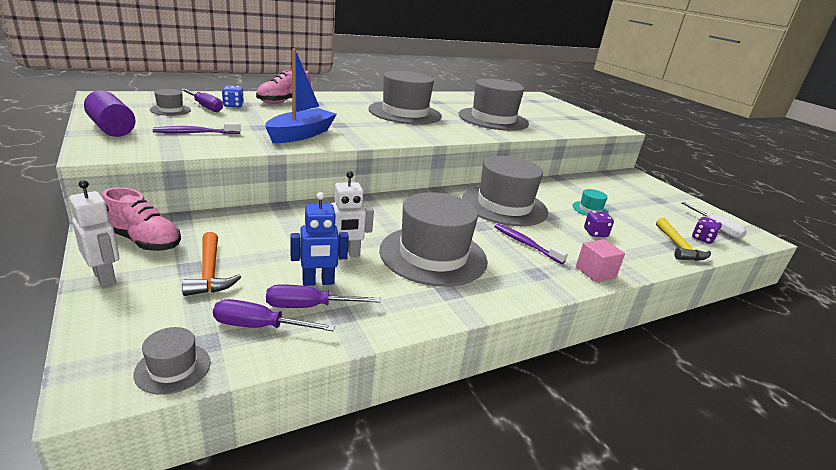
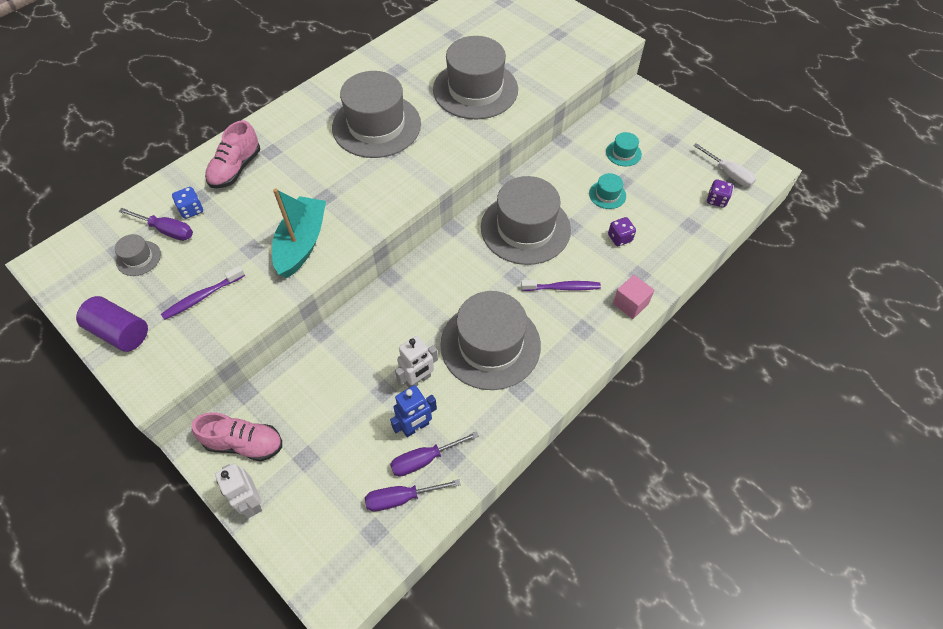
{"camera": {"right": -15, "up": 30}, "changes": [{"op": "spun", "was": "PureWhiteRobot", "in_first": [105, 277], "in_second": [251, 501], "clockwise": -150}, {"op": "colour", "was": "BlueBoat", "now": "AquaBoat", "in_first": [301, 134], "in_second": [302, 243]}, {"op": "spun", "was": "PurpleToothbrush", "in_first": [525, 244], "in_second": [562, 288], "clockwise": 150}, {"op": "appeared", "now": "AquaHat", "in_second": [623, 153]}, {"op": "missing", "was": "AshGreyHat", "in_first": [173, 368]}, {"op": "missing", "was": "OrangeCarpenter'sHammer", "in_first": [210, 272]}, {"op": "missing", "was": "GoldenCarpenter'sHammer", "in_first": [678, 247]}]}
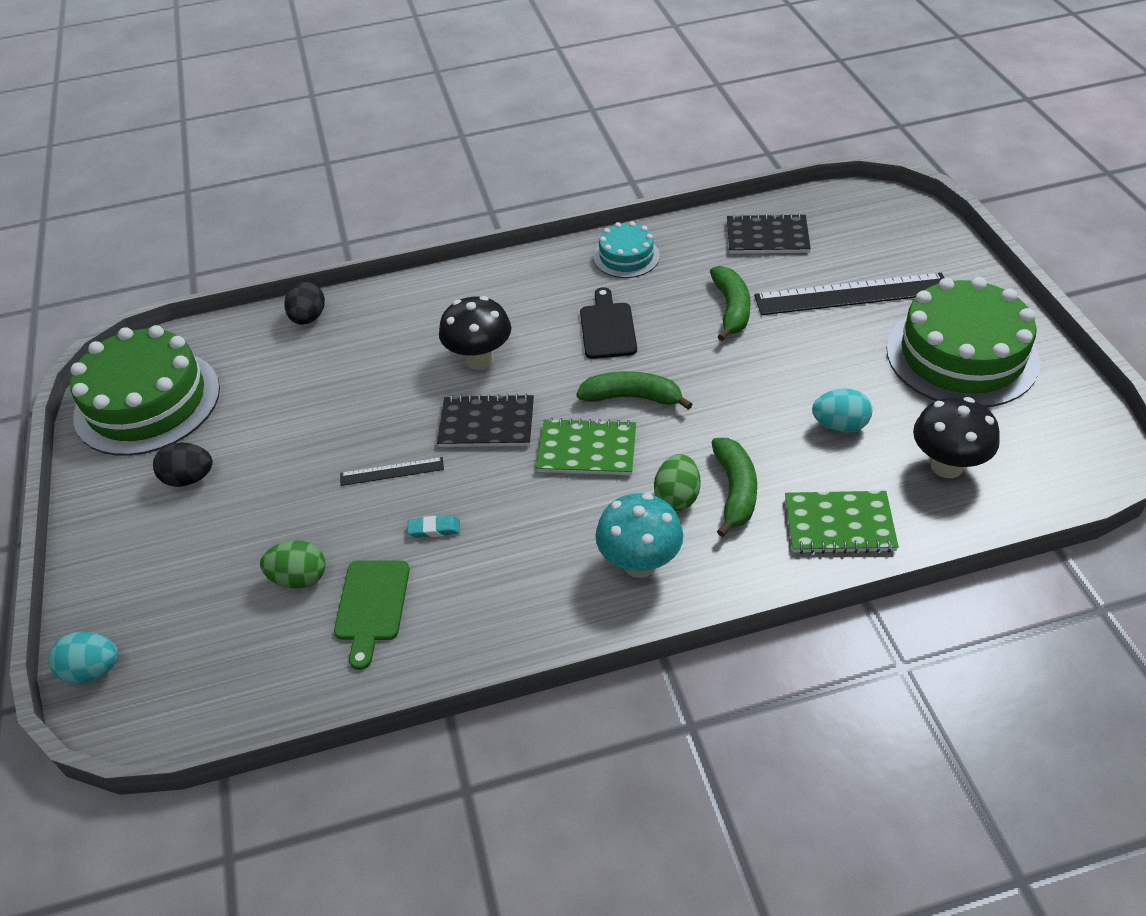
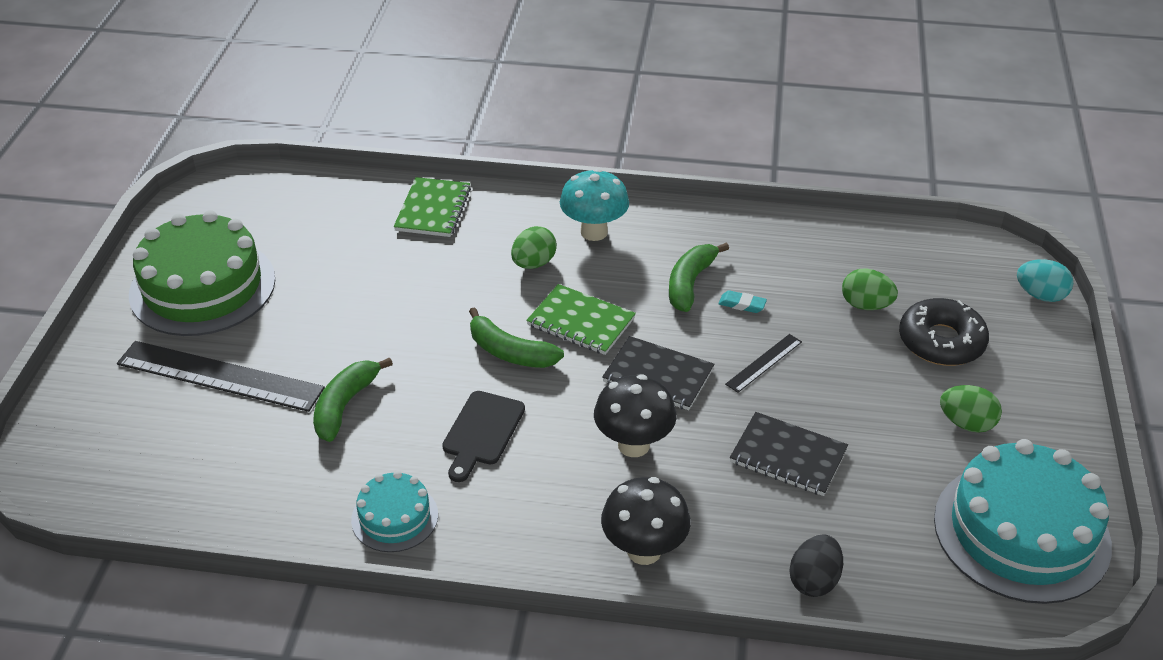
{"camera": {"right": -160, "up": -5}, "changes": [{"op": "spun", "was": "EmeraldExerciseBook", "in_first": [839, 524], "in_second": [433, 209], "clockwise": 75}, {"op": "relocated", "was": "EbonyMushroom", "in_first": [947, 466], "in_second": [644, 551]}, {"op": "relocated", "was": "EmeraldBananaFruit", "in_first": [735, 491], "in_second": [690, 283]}, {"op": "spun", "was": "EbonyRuler", "in_first": [392, 471], "in_second": [764, 363], "clockwise": -60}, {"op": "relocated", "was": "EbonyExerciseBook", "in_first": [767, 237], "in_second": [788, 456]}, {"op": "appeared", "now": "EbonyGlazedDonut", "in_second": [941, 341]}, {"op": "colour", "was": "EmeraldGateau", "now": "AquaGateau", "in_first": [147, 402], "in_second": [1021, 532]}, {"op": "colour", "was": "EbonyEggShape", "now": "EmeraldEggShape", "in_first": [189, 478], "in_second": [966, 423]}, {"op": "missing", "was": "EmeraldChoppingBoard", "in_first": [372, 606]}, {"op": "missing", "was": "AquaEggShape", "in_first": [840, 425]}]}
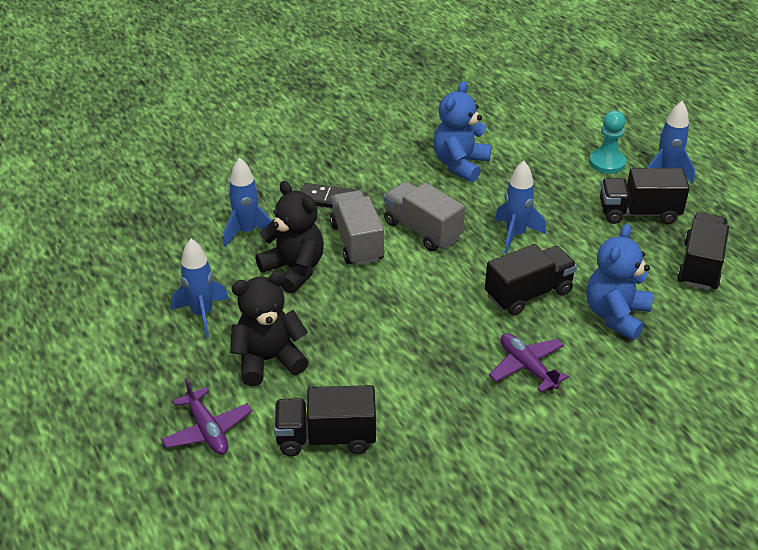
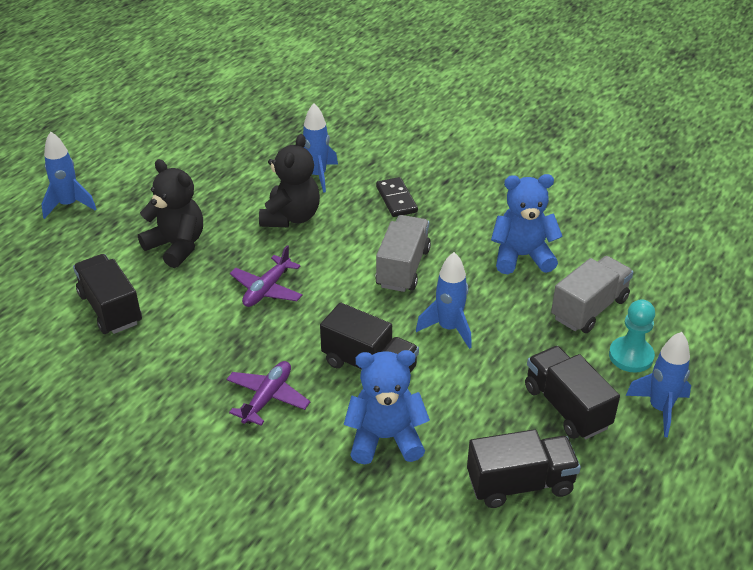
{"camera": {"right": 60, "up": 0}, "changes": [{"op": "relocated", "was": "BlueToyRocket", "in_first": [202, 314], "in_second": [69, 205]}, {"op": "relocated", "was": "PurpleAeroplane", "in_first": [207, 430], "in_second": [267, 289]}, {"op": "relocated", "was": "AshGreyToyTruck", "in_first": [357, 242], "in_second": [589, 308]}]}
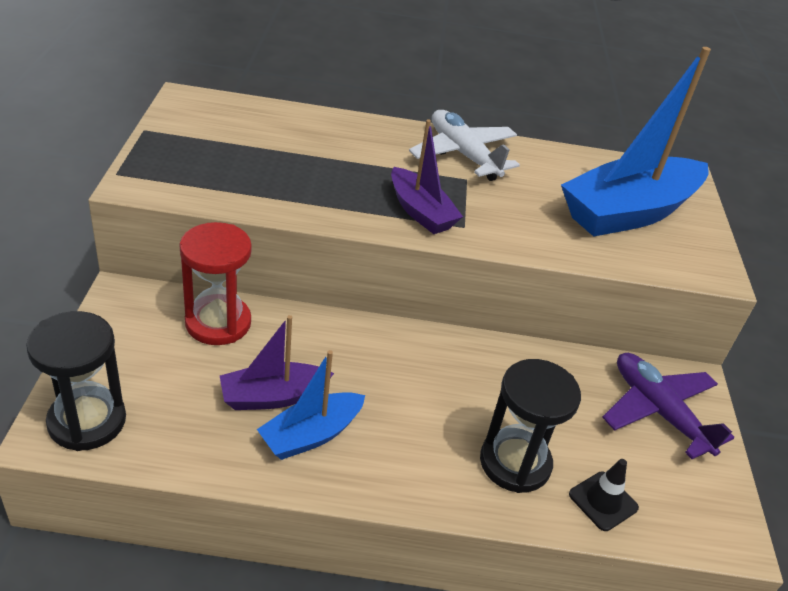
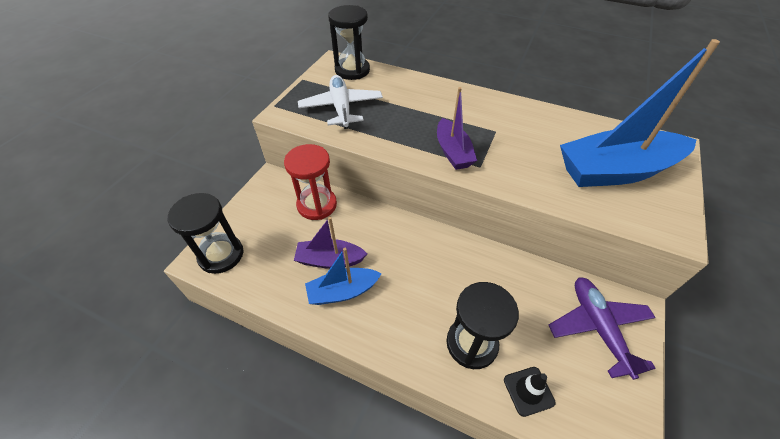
{"camera": {"right": 25, "up": 10}, "changes": [{"op": "relocated", "was": "PureWhiteAeroplane", "in_first": [463, 154], "in_second": [341, 108]}, {"op": "appeared", "now": "EbonySandTimer", "in_second": [352, 70]}]}
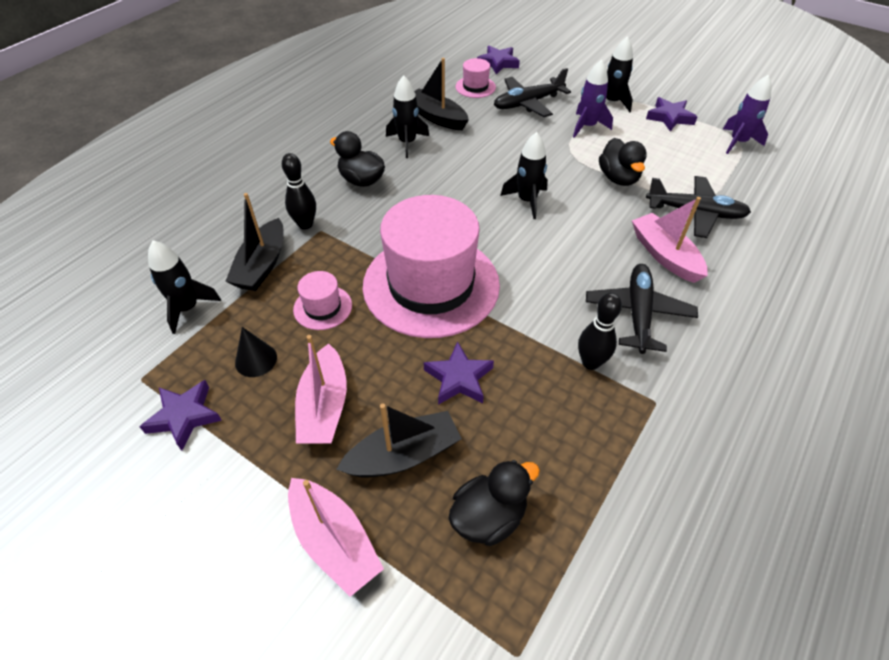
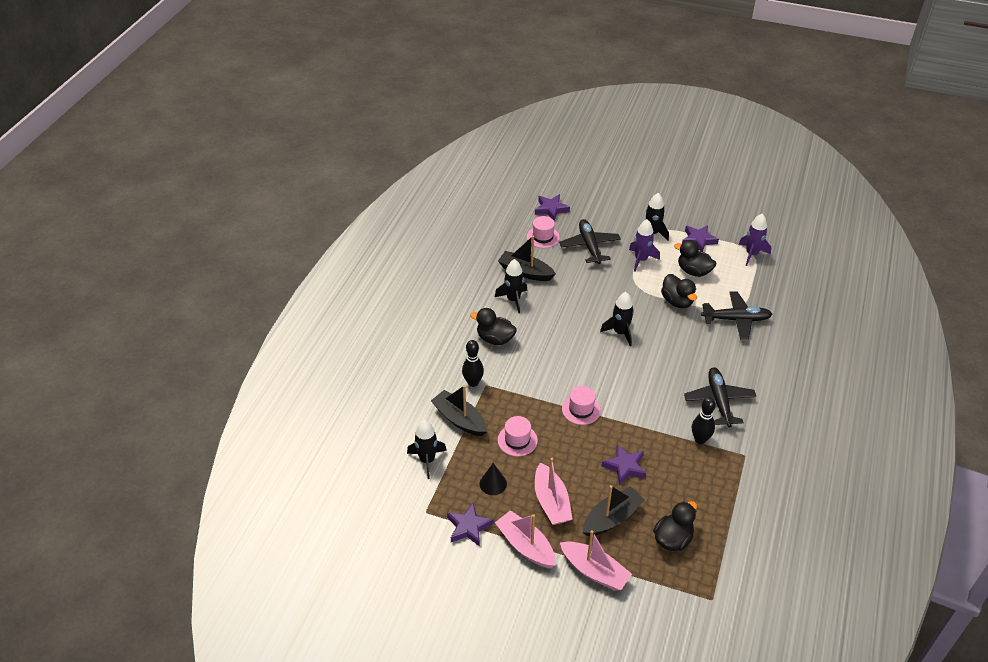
{"camera": {"right": -15, "up": -5}, "changes": [{"op": "spun", "was": "EbonyBoat", "in_first": [262, 265], "in_second": [459, 419], "clockwise": 135}, {"op": "relocated", "was": "RosePinkBoat", "in_first": [664, 255], "in_second": [525, 546]}, {"op": "spun", "was": "EbonyAeroplane", "in_first": [528, 103], "in_second": [589, 246], "clockwise": 120}, {"op": "size", "was": "RosePinkHat", "in_first": [431, 285], "in_second": [581, 409], "ratio": 0.41}, {"op": "appeared", "now": "EbonyToyDuck", "in_second": [693, 271]}]}
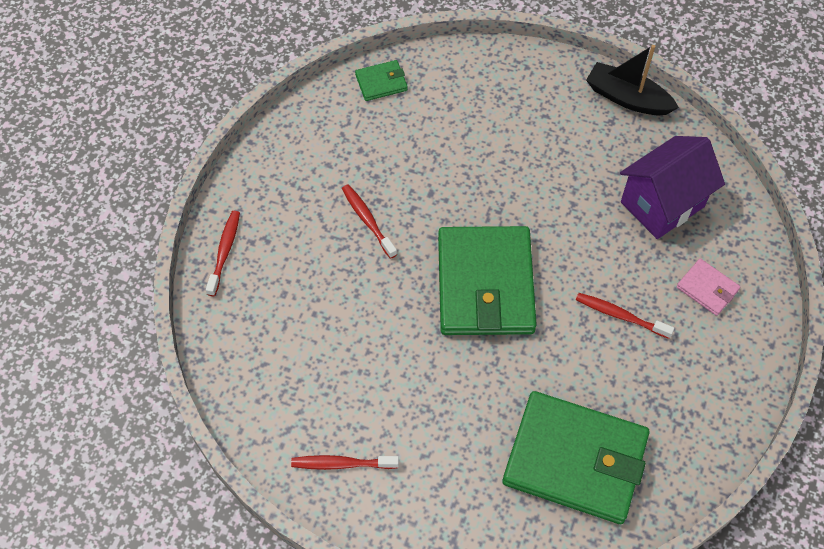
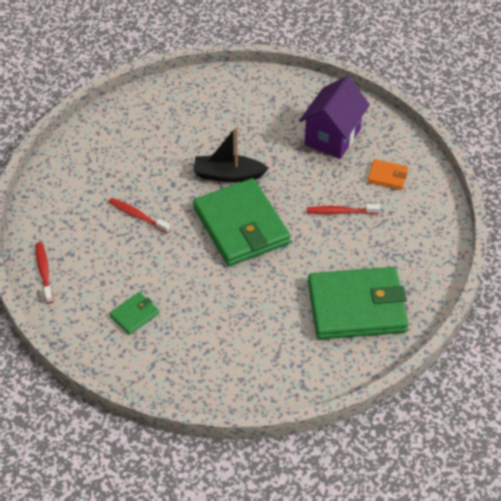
{"camera": {"right": -25, "up": -10}, "changes": [{"op": "relocated", "was": "EmeraldWallet", "in_first": [381, 82], "in_second": [134, 315]}, {"op": "relocated", "was": "EbonyBoat", "in_first": [627, 98], "in_second": [228, 175]}, {"op": "colour", "was": "RosePinkWallet", "now": "OrangeWallet", "in_first": [707, 288], "in_second": [387, 176]}, {"op": "missing", "was": "ScarletToothbrush", "in_first": [342, 464]}]}
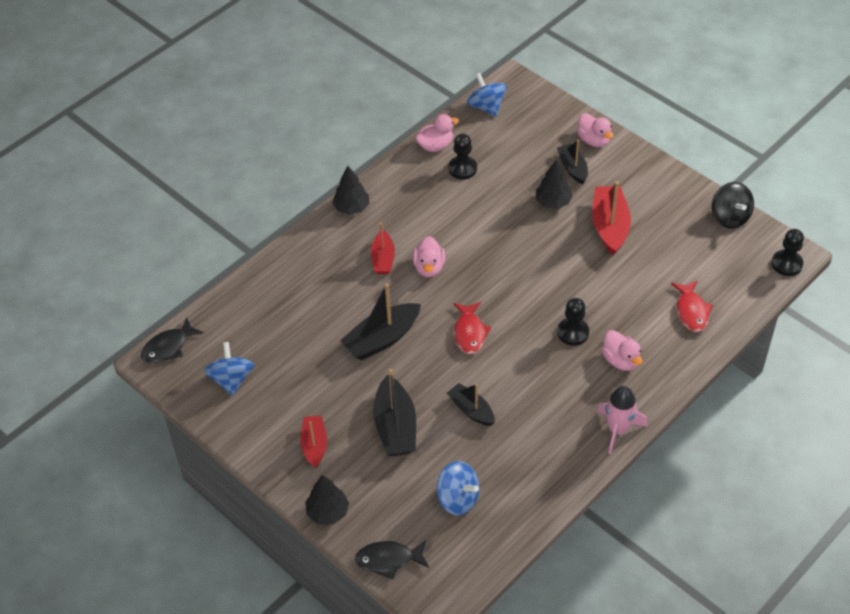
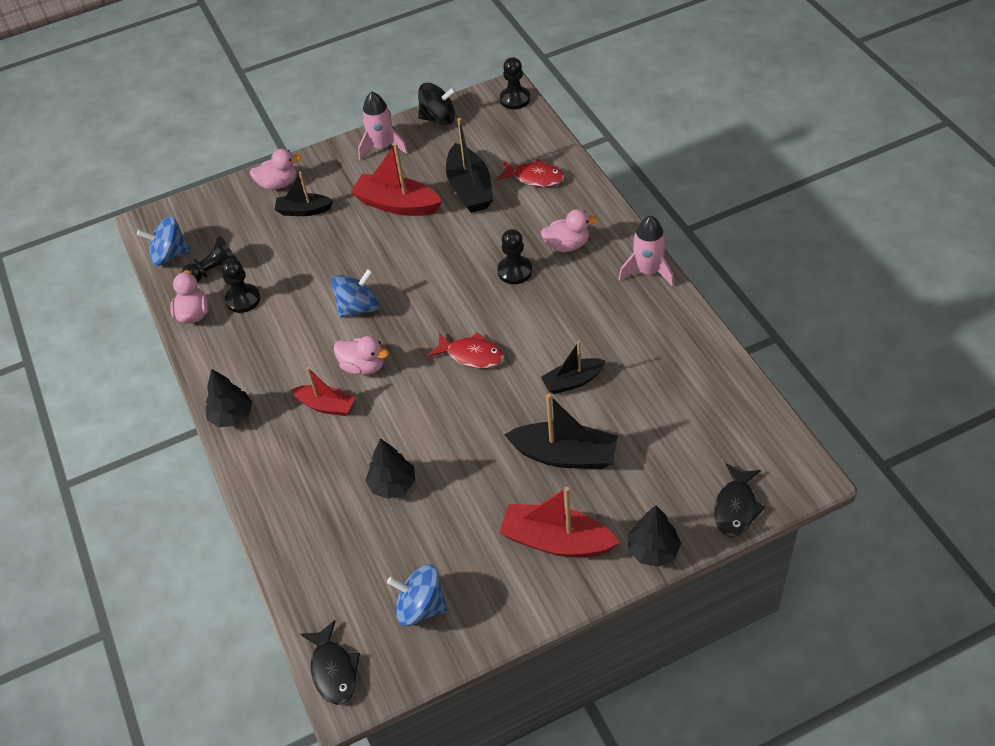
{"camera": {"right": -65, "up": 0}, "changes": [{"op": "appeared", "now": "EbonyGamePawn", "in_second": [215, 270]}, {"op": "relocated", "was": "BlueWhirligig", "in_first": [458, 498], "in_second": [358, 307]}, {"op": "appeared", "now": "RosePinkToyRocket", "in_second": [382, 147]}, {"op": "relocated", "was": "EbonyFirTree", "in_first": [553, 202], "in_second": [393, 485]}, {"op": "relocated", "was": "EbonyBoat", "in_first": [382, 339], "in_second": [470, 189]}, {"op": "size", "was": "ScarletBoat", "in_first": [314, 445], "in_second": [556, 541], "ratio": 1.59}]}
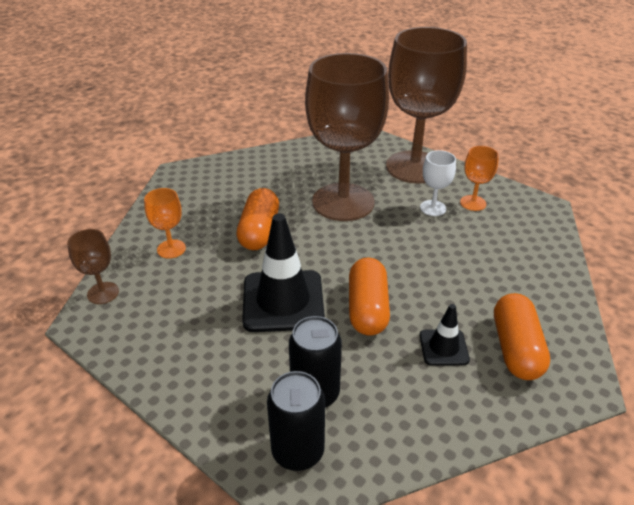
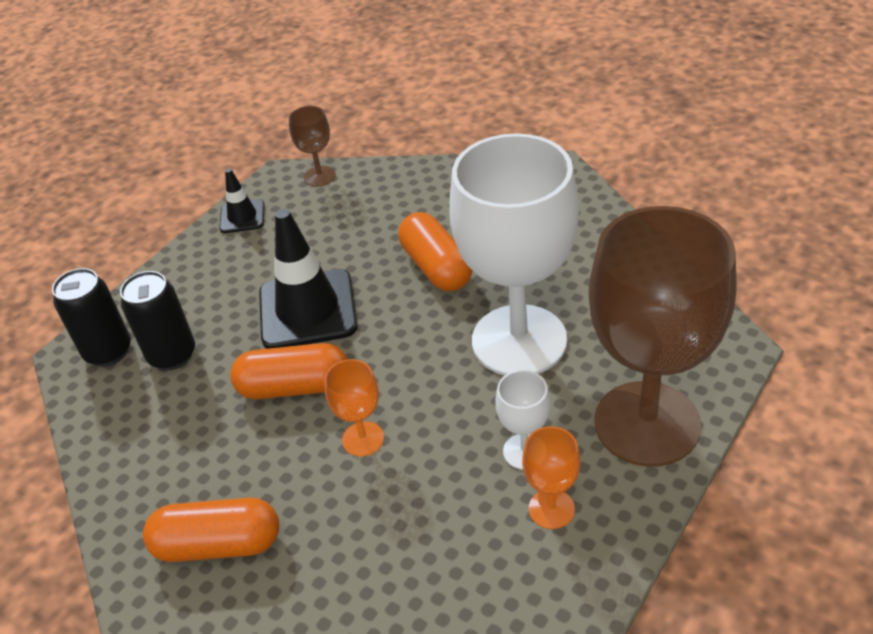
{"camera": {"right": 90, "up": 5}, "changes": [{"op": "relocated", "was": "EbonySafetyCone", "in_first": [443, 347], "in_second": [242, 217]}, {"op": "relocated", "was": "OrangeGoblet", "in_first": [171, 249], "in_second": [363, 439]}, {"op": "spun", "was": "OrangePill", "in_first": [259, 231], "in_second": [436, 267], "clockwise": 60}, {"op": "colour", "was": "DarkBrownGoblet", "now": "PureWhiteGoblet", "in_first": [343, 202], "in_second": [519, 340]}]}
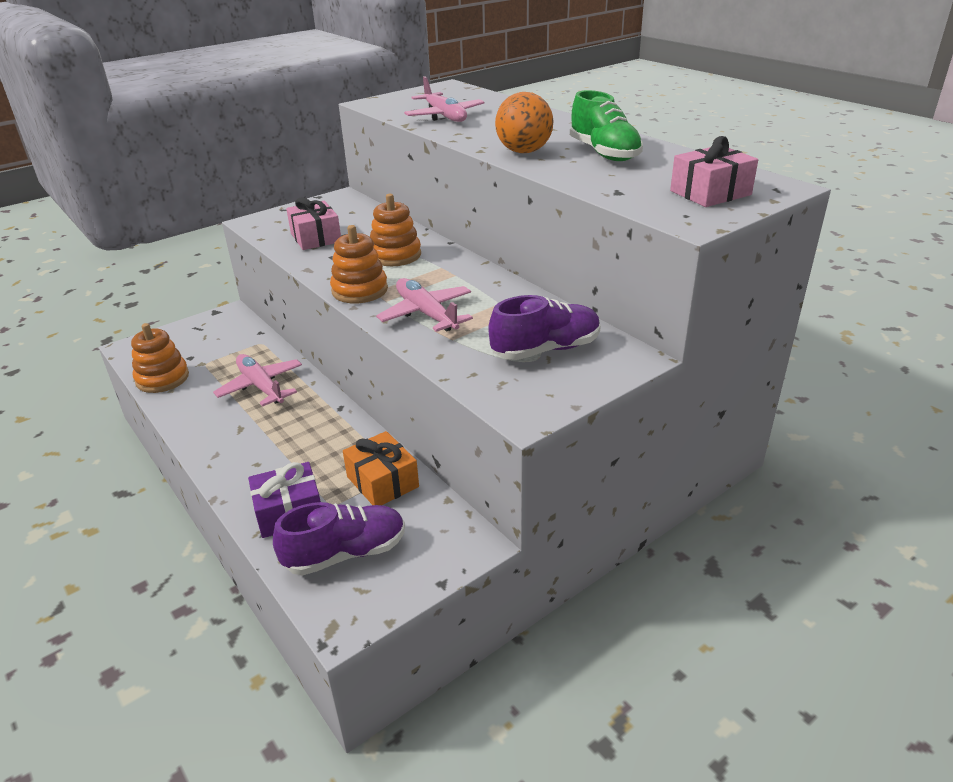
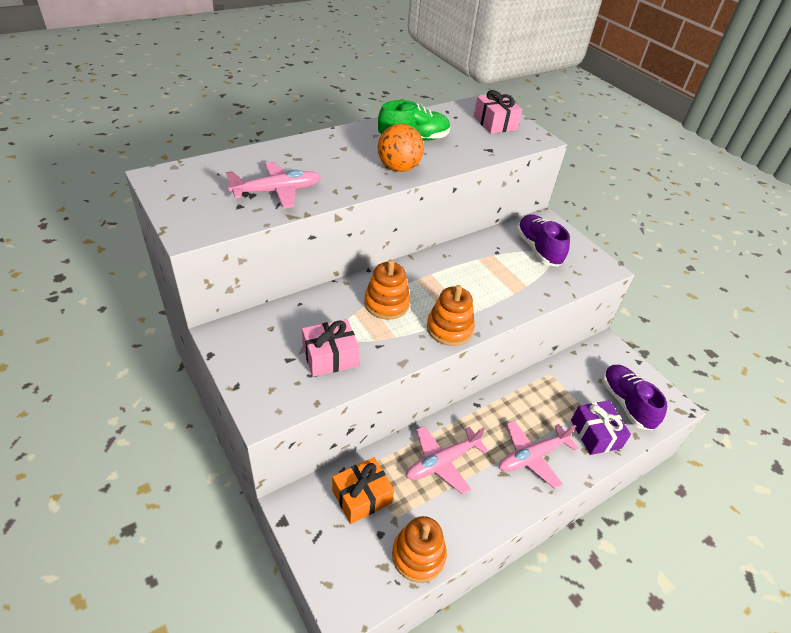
{"camera": {"right": -90, "up": 10}, "changes": [{"op": "relocated", "was": "OrangePresent", "in_first": [382, 482], "in_second": [362, 496]}, {"op": "relocated", "was": "RosePinkAeroplane", "in_first": [426, 314], "in_second": [532, 456]}]}
